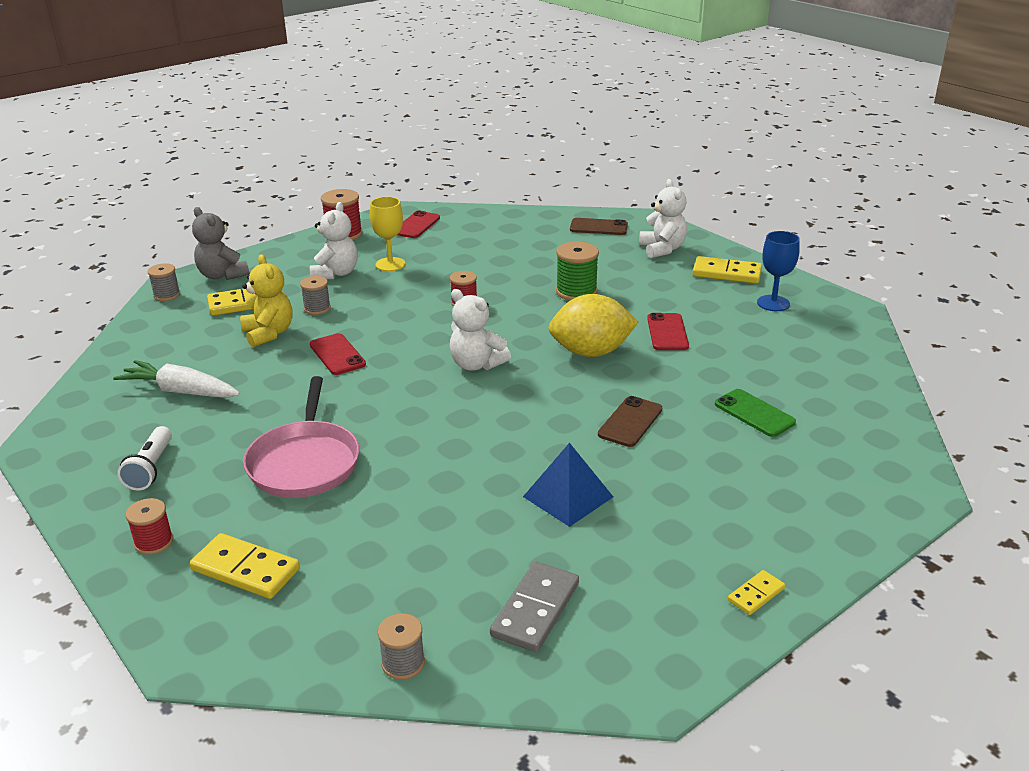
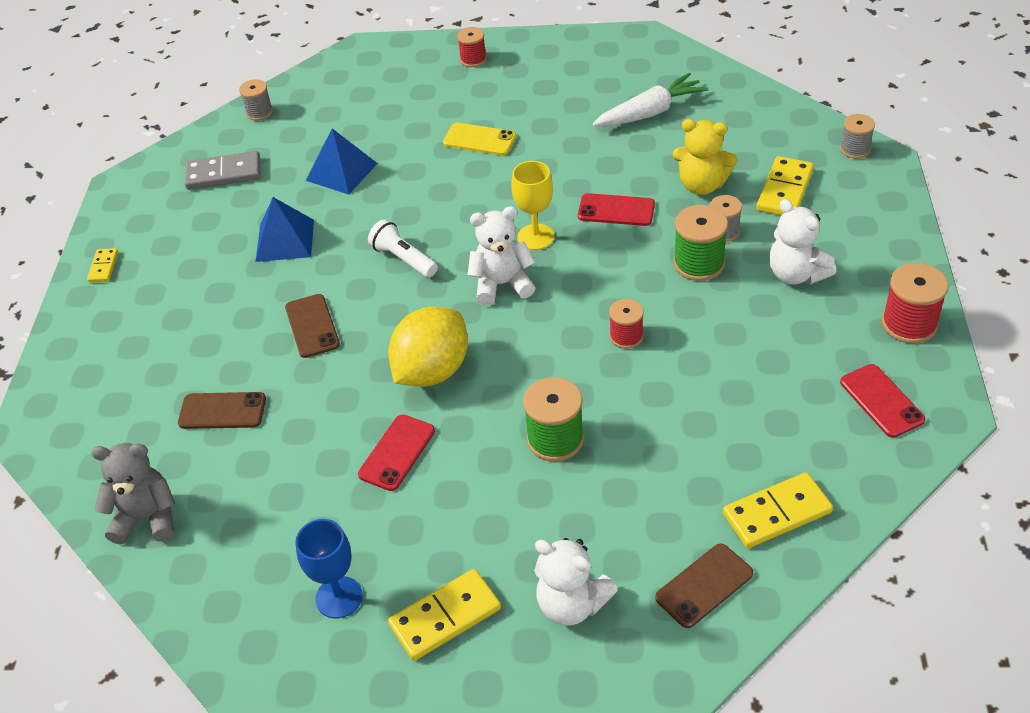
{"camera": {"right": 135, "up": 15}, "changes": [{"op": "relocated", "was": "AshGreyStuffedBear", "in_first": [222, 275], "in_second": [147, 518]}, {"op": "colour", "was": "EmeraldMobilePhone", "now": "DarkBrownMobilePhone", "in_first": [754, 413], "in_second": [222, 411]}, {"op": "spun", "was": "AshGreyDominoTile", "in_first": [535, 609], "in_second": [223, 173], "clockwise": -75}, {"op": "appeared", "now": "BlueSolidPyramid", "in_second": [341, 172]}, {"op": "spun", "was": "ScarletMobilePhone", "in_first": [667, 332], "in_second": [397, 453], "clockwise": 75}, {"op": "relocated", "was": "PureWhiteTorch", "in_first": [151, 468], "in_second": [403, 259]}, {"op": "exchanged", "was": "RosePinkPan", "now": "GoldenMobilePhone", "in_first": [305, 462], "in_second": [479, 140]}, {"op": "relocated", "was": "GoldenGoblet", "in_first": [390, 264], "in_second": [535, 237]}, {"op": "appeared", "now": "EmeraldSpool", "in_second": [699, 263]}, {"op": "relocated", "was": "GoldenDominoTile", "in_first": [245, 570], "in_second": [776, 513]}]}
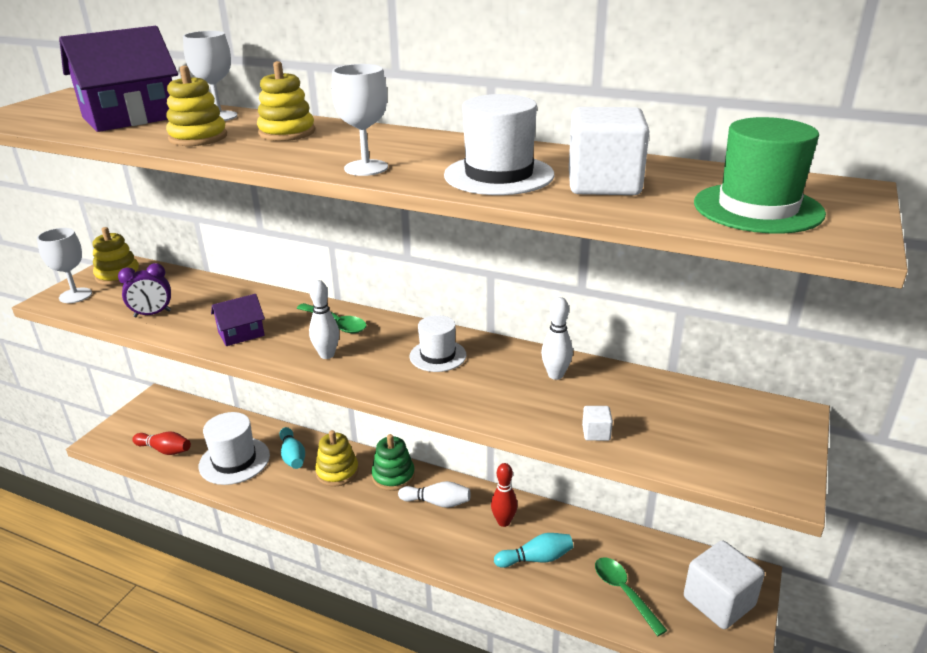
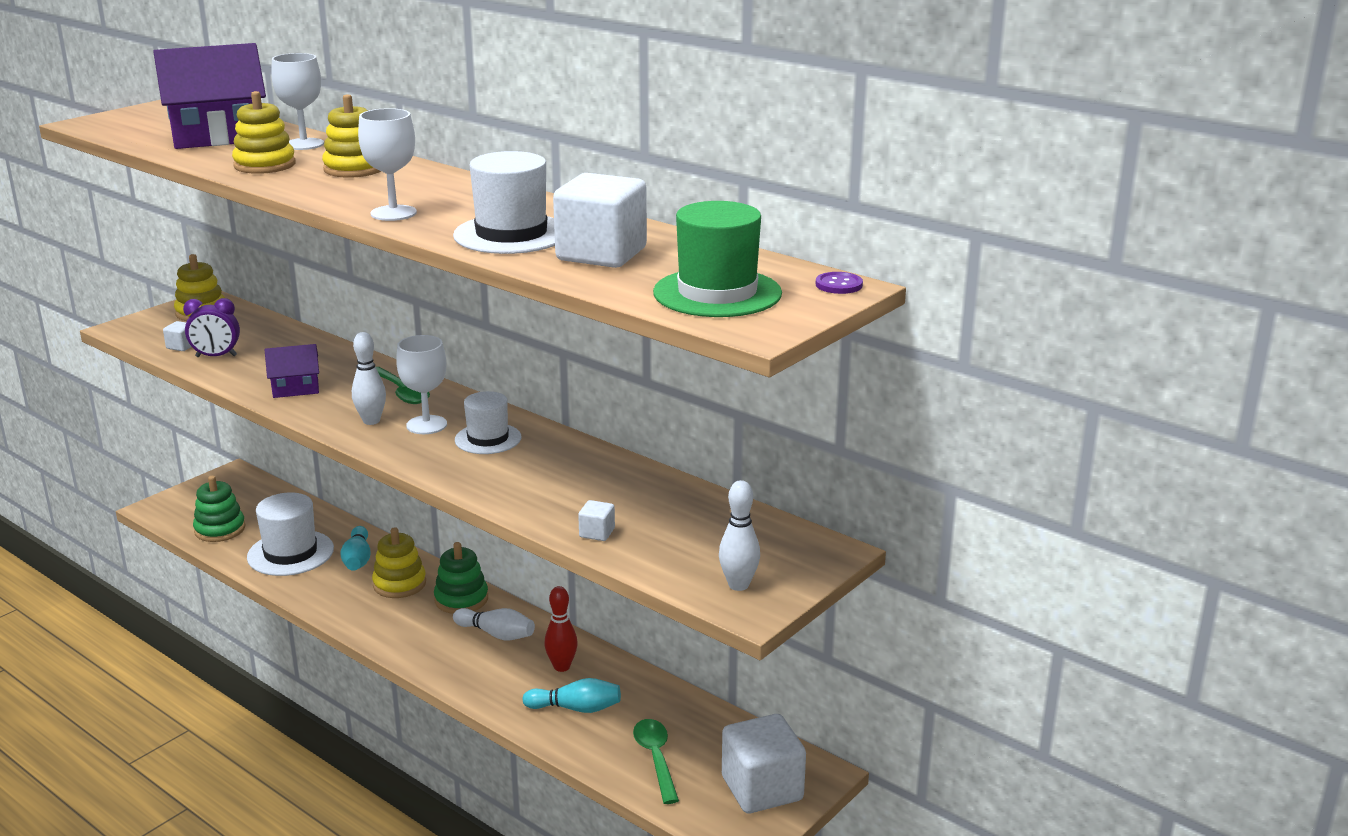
{"camera": {"right": 15, "up": -5}, "changes": [{"op": "appeared", "now": "PureWhiteCube", "in_second": [181, 346]}, {"op": "exchanged", "was": "ScarletBowlingPin", "now": "EmeraldStackingToy", "in_first": [165, 450], "in_second": [220, 529]}, {"op": "relocated", "was": "PureWhiteGoblet", "in_first": [75, 295], "in_second": [426, 425]}, {"op": "relocated", "was": "PureWhiteBowlingPin", "in_first": [555, 375], "in_second": [738, 585]}, {"op": "appeared", "now": "PurpleButton", "in_second": [839, 285]}]}
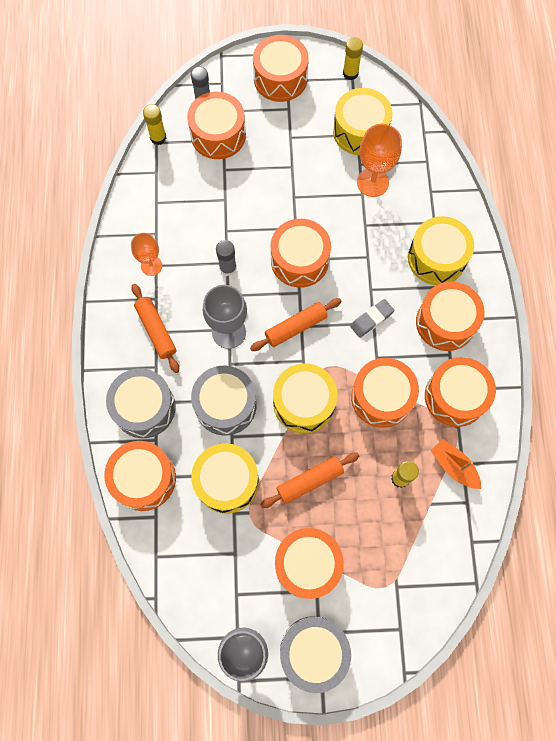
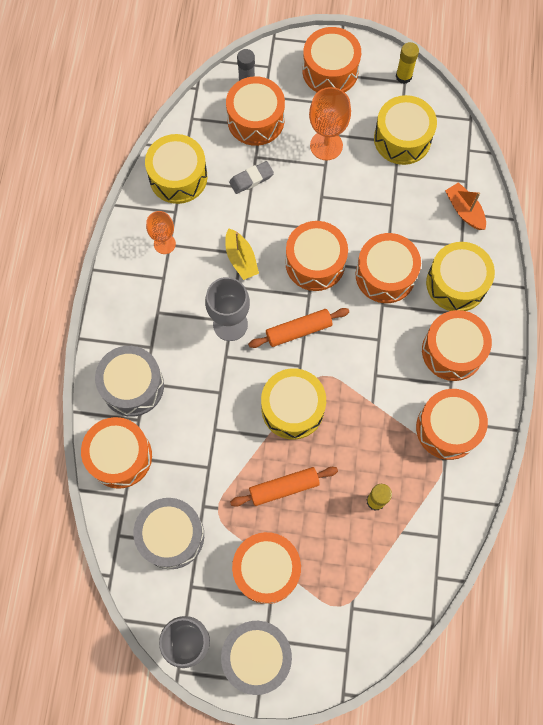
{"camera": {"right": 10, "up": 0}, "changes": [{"op": "relocated", "was": "AshGreyToyDrum", "in_first": [225, 405], "in_second": [171, 535]}, {"op": "relocated", "was": "GoldenToyDrum", "in_first": [227, 481], "in_second": [178, 177]}, {"op": "exchanged", "was": "AshGreyGlue", "now": "GoldenBoat", "in_first": [228, 268], "in_second": [241, 259]}, {"op": "relocated", "was": "AshGreyGumEraser", "in_first": [371, 319], "in_second": [251, 179]}, {"op": "relocated", "was": "OrangeGoblet", "in_first": [372, 182], "in_second": [326, 145]}, {"op": "relocated", "was": "OrangeToyDrum", "in_first": [381, 397], "in_second": [385, 275]}, {"op": "relocated", "was": "OrangeBoat", "in_first": [453, 466], "in_second": [464, 210]}, {"op": "missing", "was": "OrangeDoughRoller", "in_first": [156, 330]}, {"op": "missing", "was": "GoldenGlue", "in_first": [158, 138]}]}
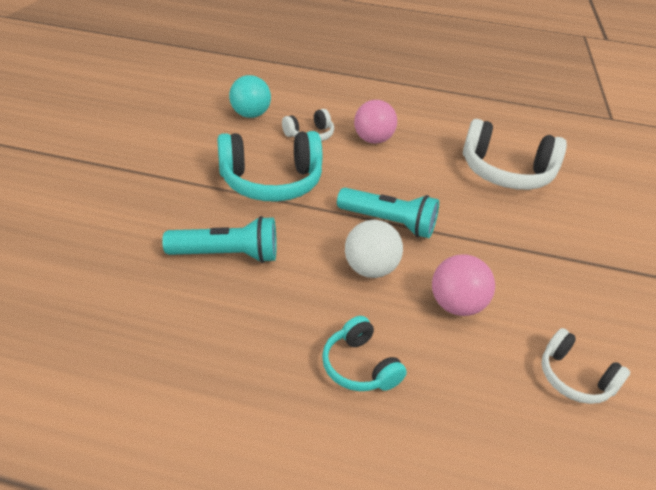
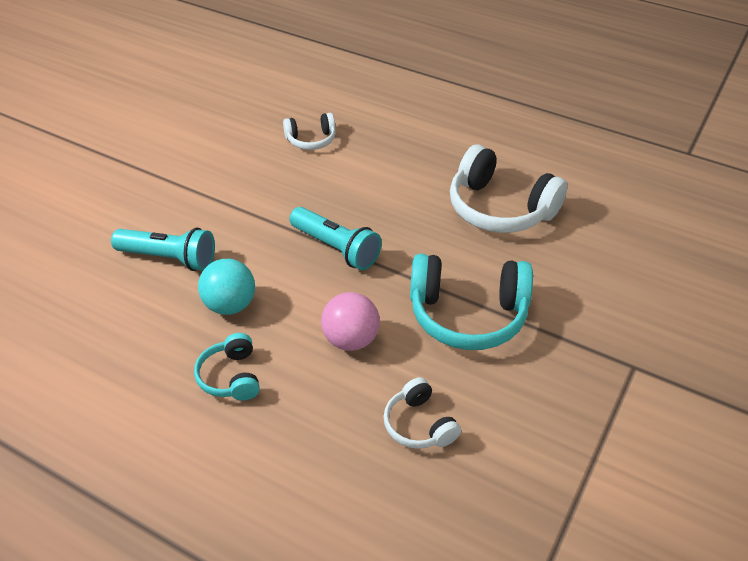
{"camera": {"right": 20, "up": 5}, "changes": [{"op": "relocated", "was": "AquaBall", "in_first": [250, 115], "in_second": [230, 305]}, {"op": "relocated", "was": "AquaOverEarHeadphones", "in_first": [271, 182], "in_second": [468, 314]}, {"op": "missing", "was": "PureWhiteBall", "in_first": [370, 269]}, {"op": "missing", "was": "RosePinkBall", "in_first": [373, 140]}]}
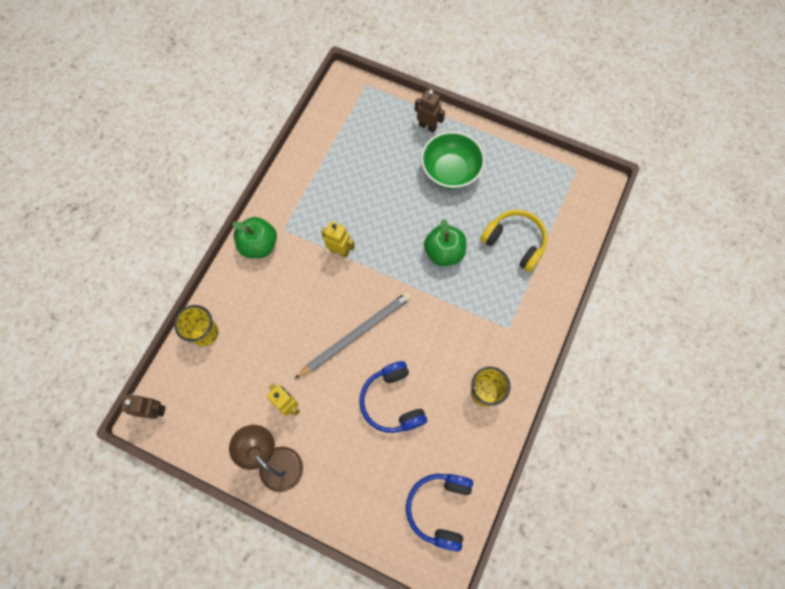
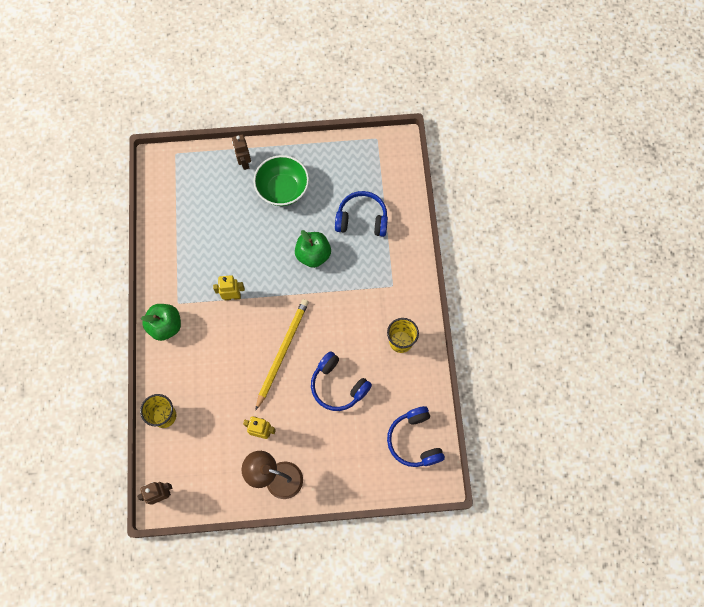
{"camera": {"right": -30, "up": 0}, "changes": [{"op": "spun", "was": "DarkBrownRobot", "in_first": [427, 126], "in_second": [244, 162], "clockwise": -105}, {"op": "colour", "was": "AshGreyLeadPencil", "now": "GoldenLeadPencil", "in_first": [356, 334], "in_second": [282, 352]}, {"op": "colour", "was": "GoldenOverEarHeadphones", "now": "BlueOverEarHeadphones", "in_first": [514, 242], "in_second": [362, 219]}]}
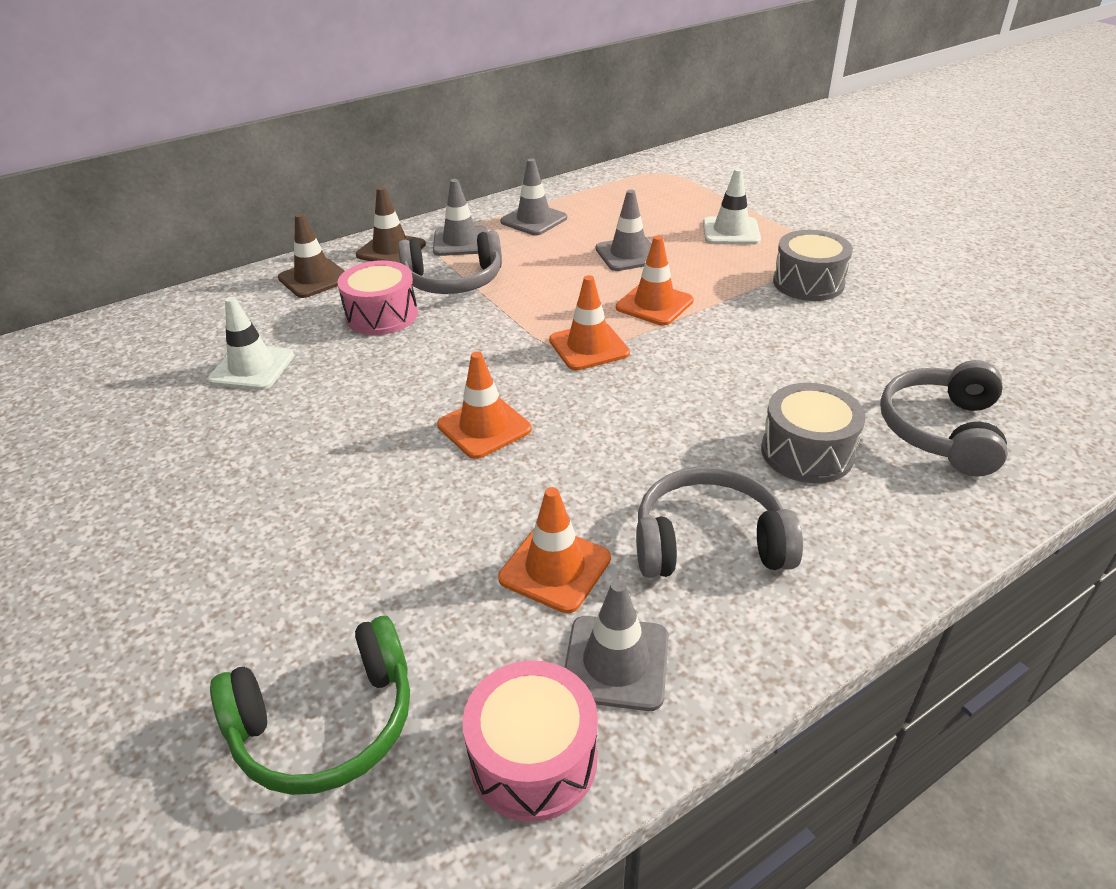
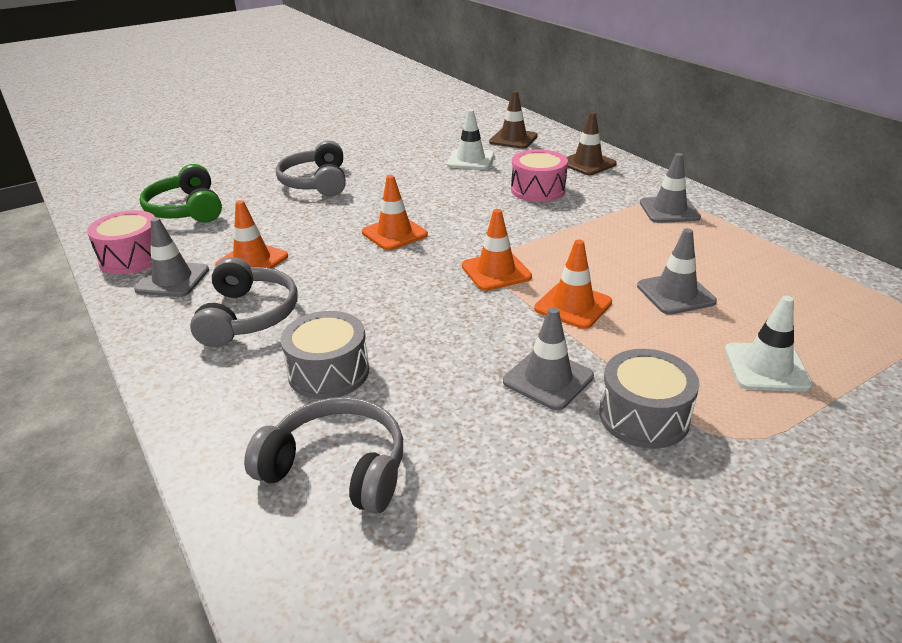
{"camera": {"right": 90, "up": -5}, "changes": [{"op": "relocated", "was": "AshGreyOverEarHeadphones", "in_first": [453, 280], "in_second": [316, 182]}, {"op": "relocated", "was": "DarkBrownSafetyCone", "in_first": [391, 250], "in_second": [513, 139]}, {"op": "relocated", "was": "AshGreySafetyCone", "in_first": [534, 220], "in_second": [548, 379]}]}
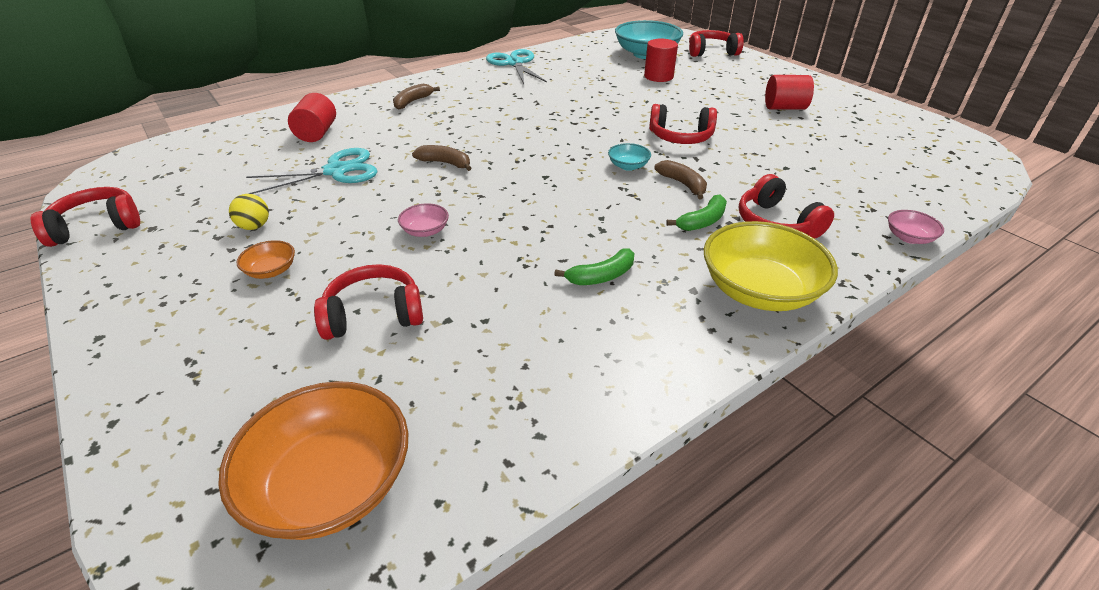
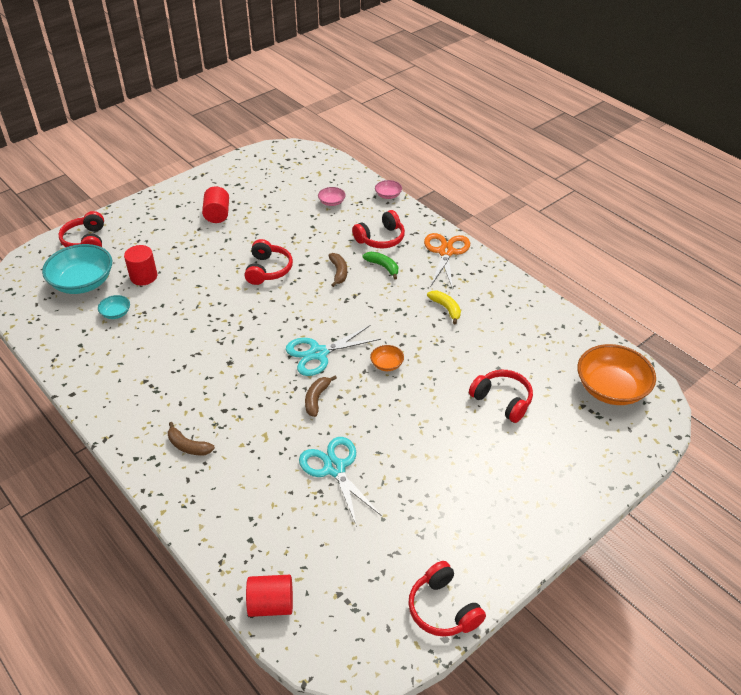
{"camera": {"right": -95, "up": 5}, "changes": [{"op": "relocated", "was": "AquaBowl", "in_first": [628, 166], "in_second": [116, 313]}, {"op": "relocated", "was": "ScarletSolidCylinder", "in_first": [317, 133], "in_second": [271, 604]}, {"op": "relocated", "was": "AquaShears", "in_first": [514, 63], "in_second": [318, 353]}, {"op": "relocated", "was": "RosePinkBowl", "in_first": [425, 231], "in_second": [332, 202]}, {"op": "spun", "was": "DarkBrownBananaFruit", "in_first": [683, 184], "in_second": [339, 272], "clockwise": 120}, {"op": "relocated", "was": "OrangeBowl", "in_first": [271, 271], "in_second": [387, 364]}, {"op": "exchanged", "was": "GoldenBowl", "now": "OrangeShears", "in_first": [759, 291], "in_second": [446, 252]}, {"op": "colour", "was": "EmeraldBananaFruit", "now": "GoldenBananaFruit", "in_first": [601, 276], "in_second": [446, 308]}, {"op": "spun", "was": "ScarletOverEarHeadphones", "in_first": [373, 314], "in_second": [502, 400], "clockwise": 150}, {"op": "missing", "was": "GoldenBall", "in_first": [254, 226]}]}
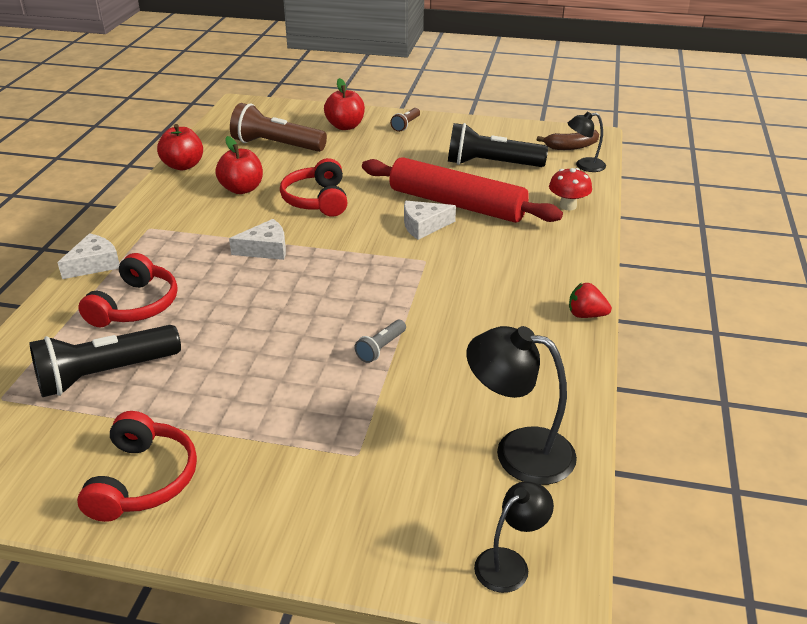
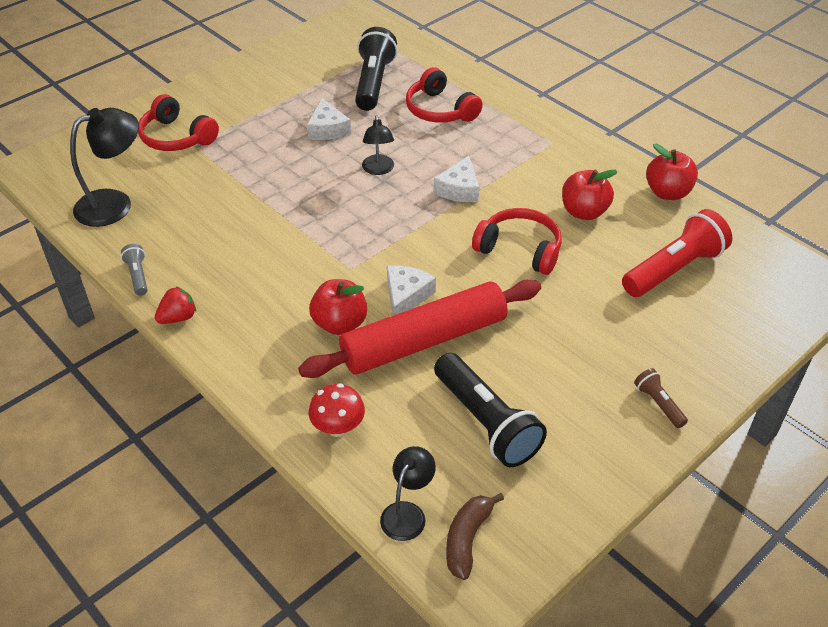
{"camera": {"right": 125, "up": 10}, "changes": [{"op": "relocated", "was": "AshGreyTorch", "in_first": [381, 348], "in_second": [137, 276]}, {"op": "relocated", "was": "ScarletOverEarHeadphones", "in_first": [143, 480], "in_second": [176, 137]}, {"op": "relocated", "was": "PureWhiteCheese", "in_first": [94, 264], "in_second": [327, 129]}, {"op": "relocated", "was": "ScarletAppleFruit", "in_first": [345, 126], "in_second": [340, 323]}, {"op": "relocated", "was": "EbonyReadingLamp", "in_first": [509, 563], "in_second": [378, 170]}, {"op": "spun", "was": "EbonyTorch", "in_first": [491, 164], "in_second": [486, 422], "clockwise": 105}, {"op": "colour", "was": "DarkBrownTorch", "now": "ScarletTorch", "in_first": [276, 145], "in_second": [673, 269]}]}
